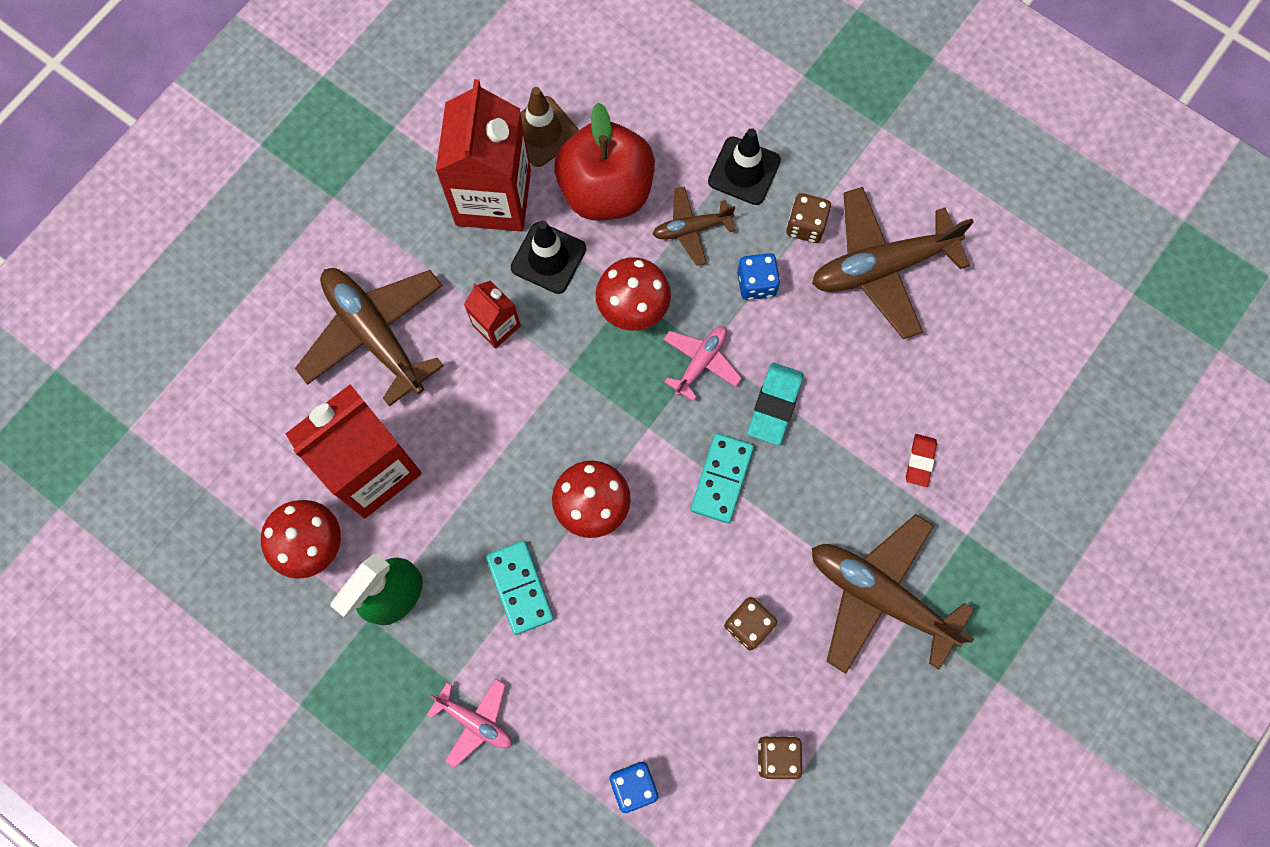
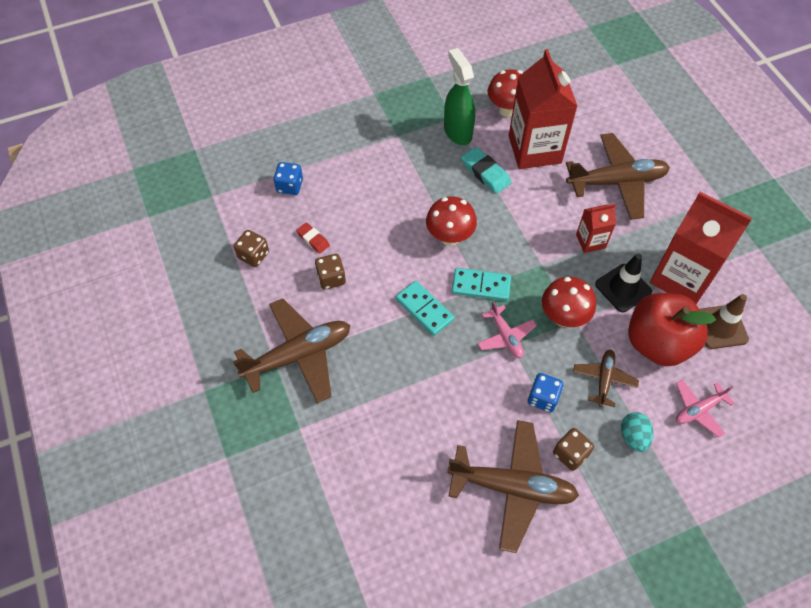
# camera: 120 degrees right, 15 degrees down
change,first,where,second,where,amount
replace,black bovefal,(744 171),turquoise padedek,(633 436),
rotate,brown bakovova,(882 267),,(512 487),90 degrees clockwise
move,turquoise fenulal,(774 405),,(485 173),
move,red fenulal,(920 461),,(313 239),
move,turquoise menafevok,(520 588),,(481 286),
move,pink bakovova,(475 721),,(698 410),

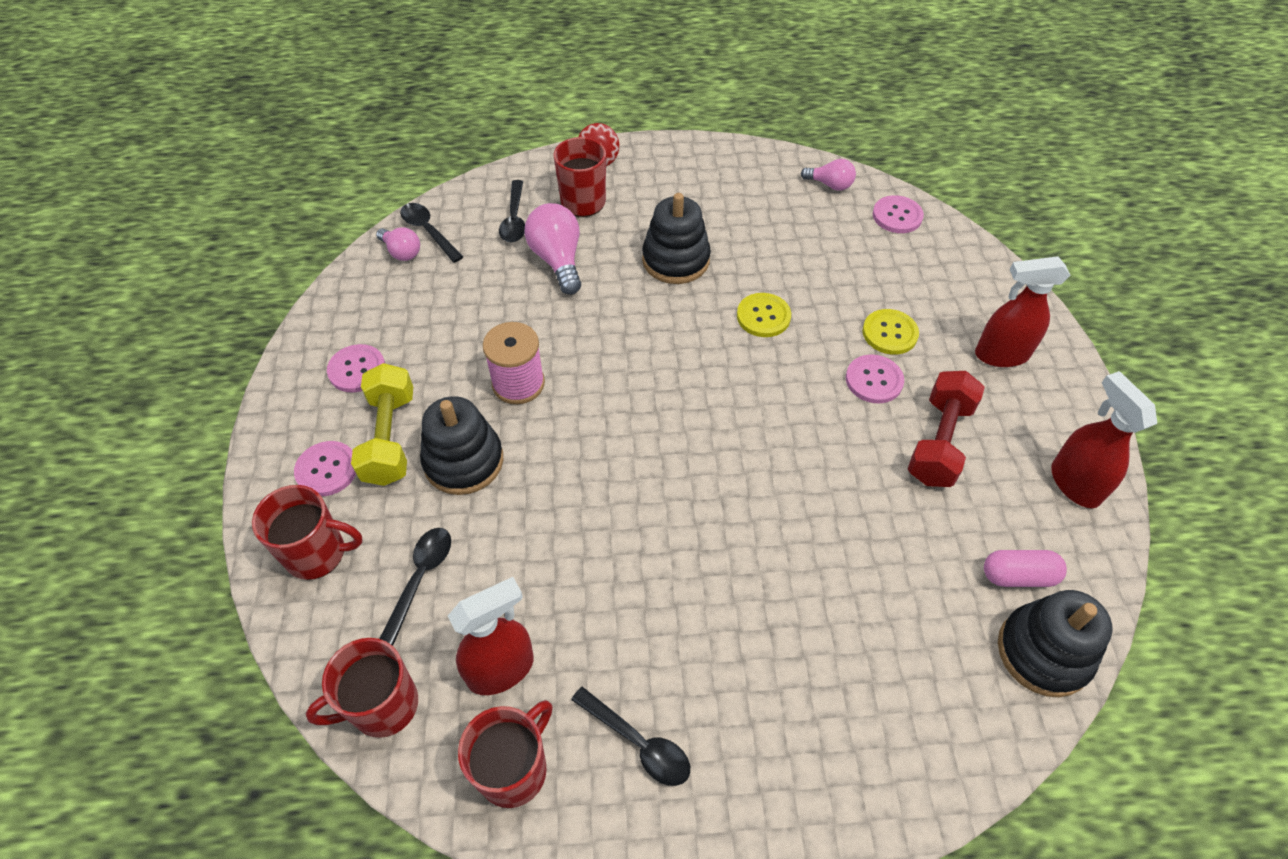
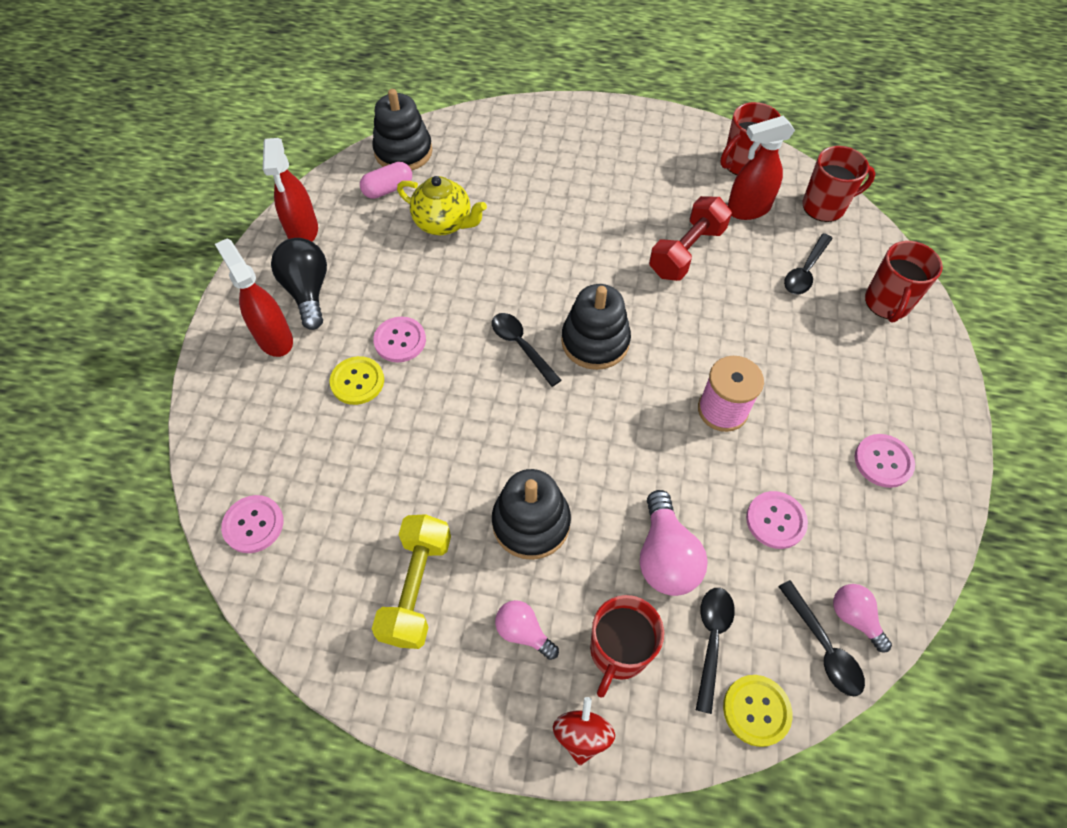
# camera: 165 degrees left, 5 degrees up
change,first,where,second,where,amount
move,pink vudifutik,(830 185),,(523 632),
rotate,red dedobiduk,(1001 354),,(274 338),135 degrees counterclockwise
move,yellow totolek,(763 316),,(756 710),
move,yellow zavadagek,(390 438),,(417 588),
move,red zavadagek,(939 442),,(686 252),
move,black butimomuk,(463 461),,(595 341),
move,pink totolek,(327 470),,(775 520),
rotate,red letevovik,(317 553),,(887 303),90 degrees counterclockwise
rotate,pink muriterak,(1018 576),,(388 189),45 degrees counterclockwise
move,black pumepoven,(638 743),,(521 346),
insert,,,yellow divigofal,(444 223),
insert,,,black vudifutik,(308 291),

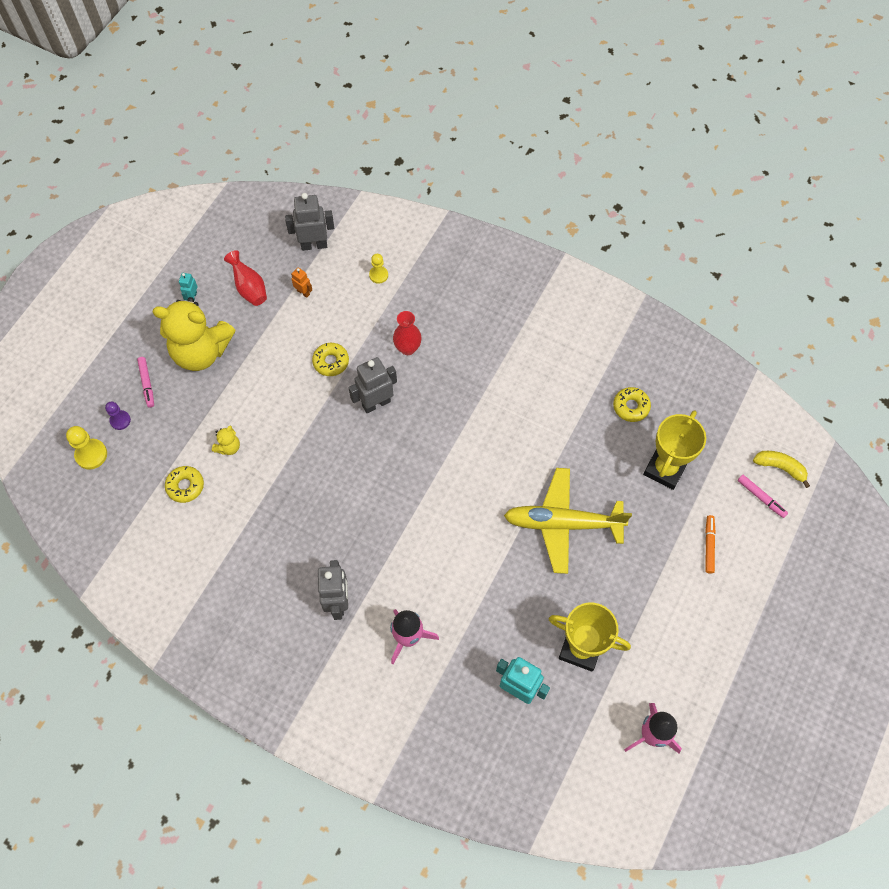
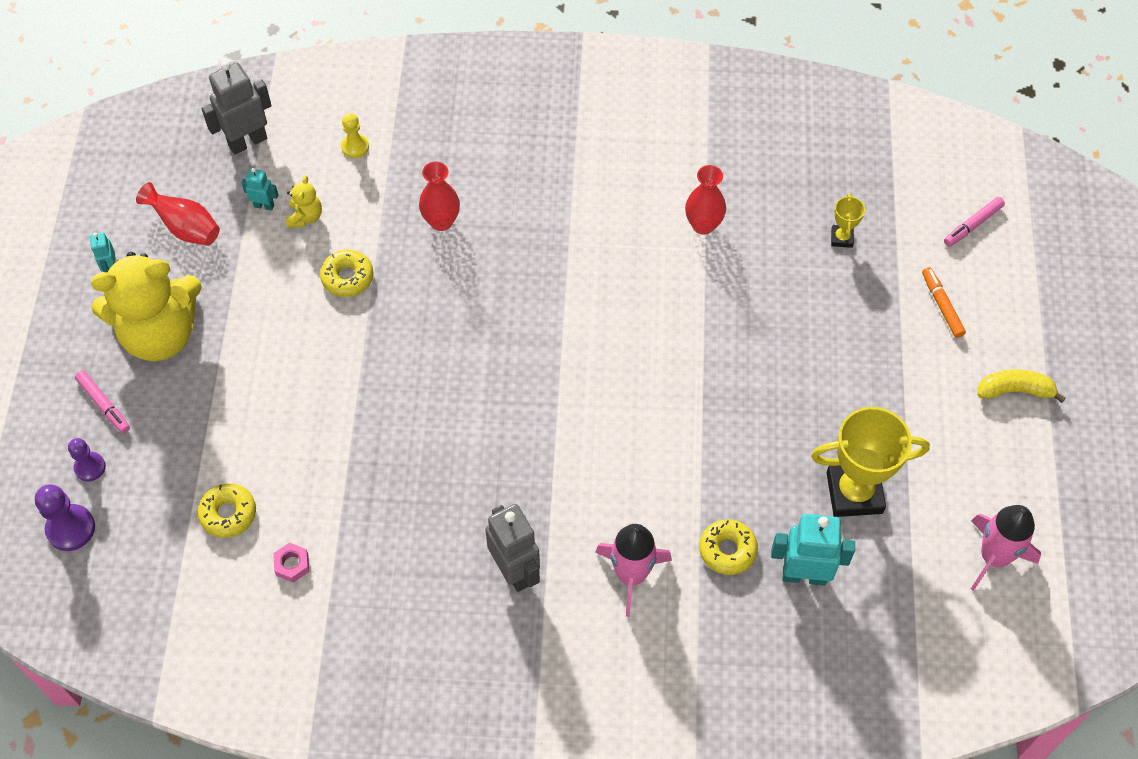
# camera: 25 degrees left, 5 degrees down
change,first,where,second,where,amount
recolor,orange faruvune,(303 292),turquoise faruvune,(264 205),
delete,grey faruvune,(376 403),,,
move,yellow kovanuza,(631 407),,(727 550),
resize,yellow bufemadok,(665 469),,(842 238),x0.47
move,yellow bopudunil,(228 447),,(305 217),
recolor,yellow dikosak,(91 454),purple dikosak,(71 528),
move,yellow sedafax,(780 468),,(1015 391),
delete,yellow bakovova,(563 523),,,
rotate,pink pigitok,(761 498),,(972 225),120 degrees clockwise
insert,,,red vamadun,(703 225),
insert,,,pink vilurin,(292 564),

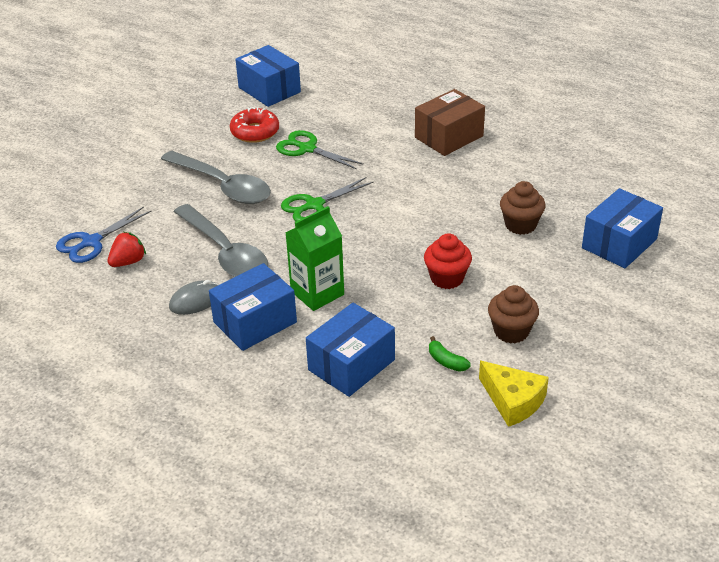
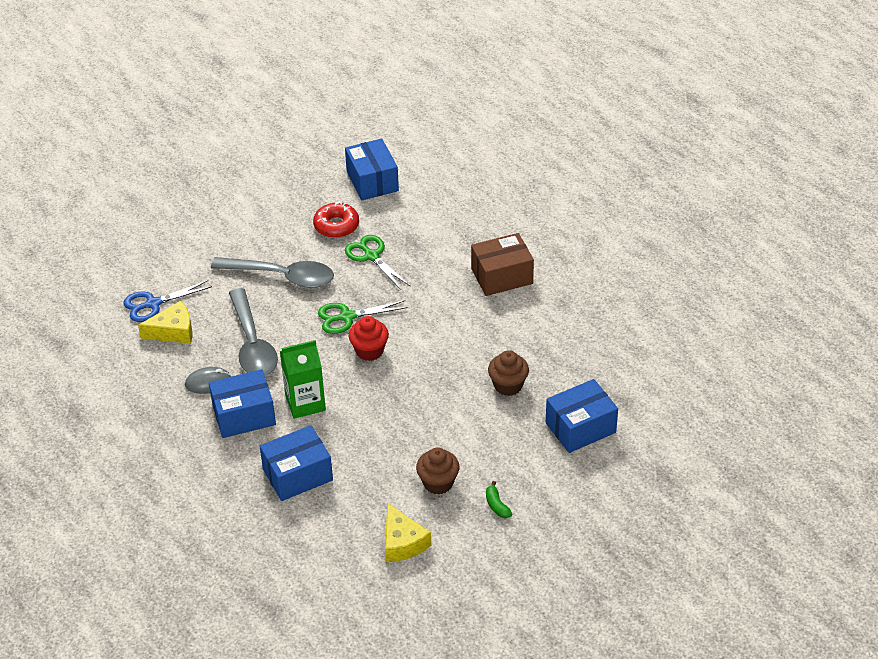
# camera: 20 degrees right, 5 degrees up
change,first,where,second,where,amount
rotate,grey pumepoven,(223 186),,(282 276),45 degrees counterclockwise
replace,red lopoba,(128 262),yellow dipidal,(173 331),
move,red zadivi,(447 278),,(369 351),
move,green sedafax,(446 361),,(497 505),

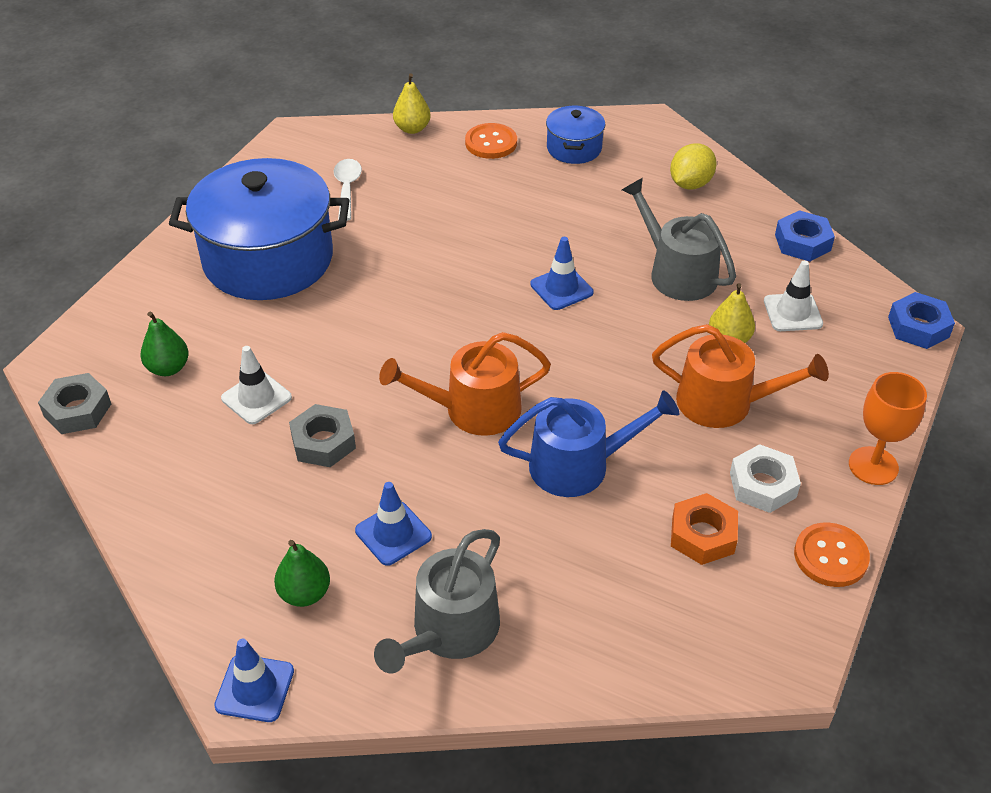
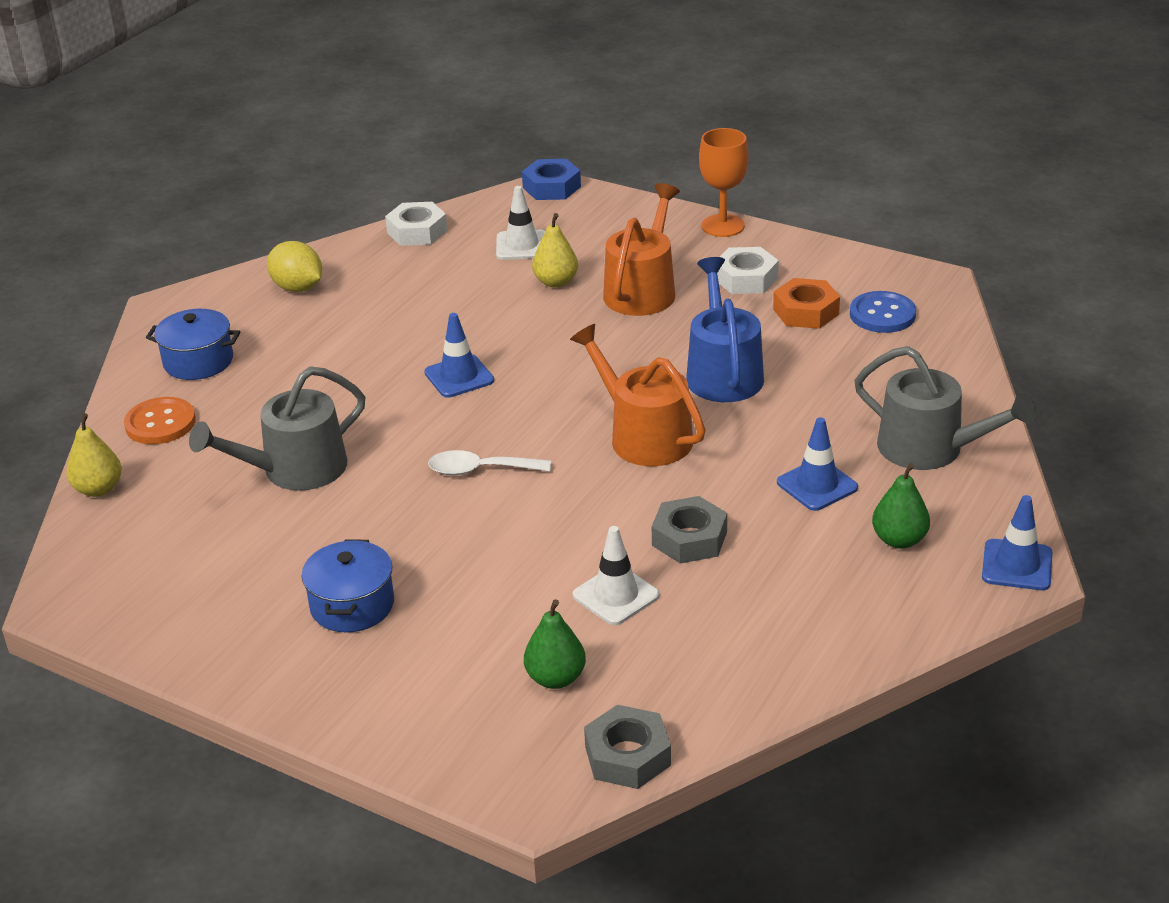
# camera: 85 degrees left, 10 degrees down
change,first,where,second,where,amount
resize,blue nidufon,(268 259),,(352 605),x0.47
move,white pumepoven,(347 188),,(480 470),
move,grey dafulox,(677 273),,(295 470),
recolor,blue vilurin,(802 242),white vilurin,(417 231),
rotate,orange dafulox,(473 409),,(644 436),150 degrees clockwise
delete,orange totolek,(830 556),,,
insert,,,blue totolek,(882 314),

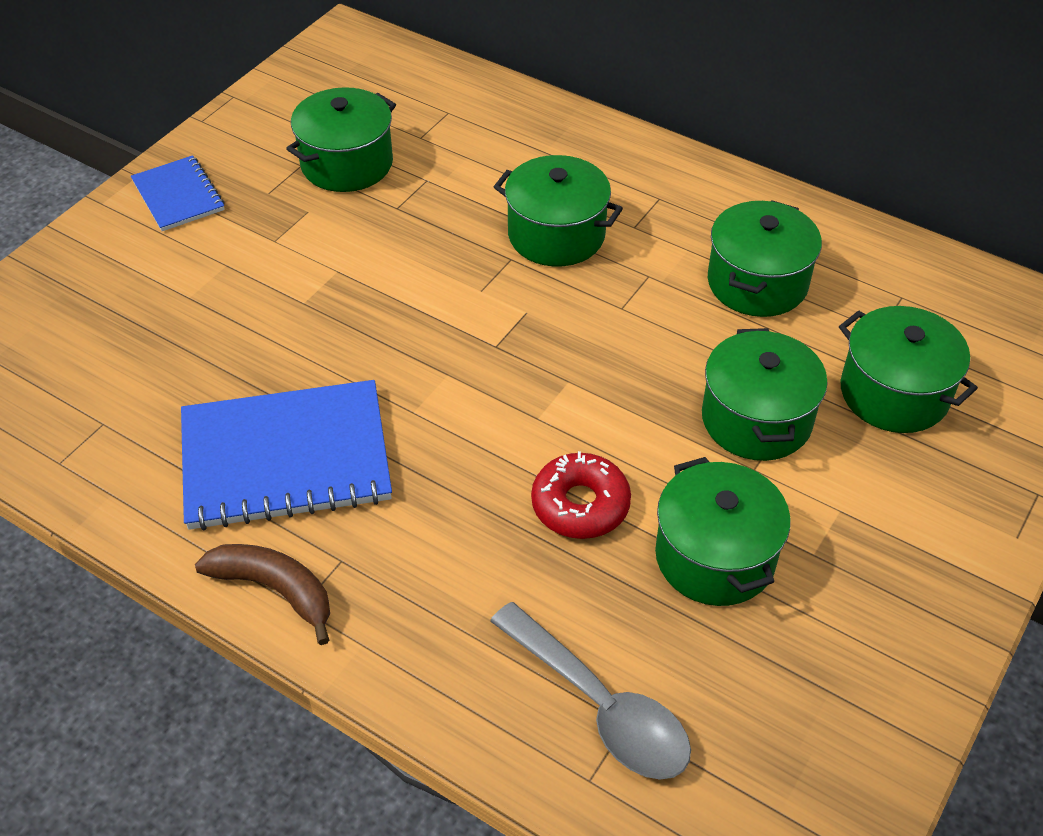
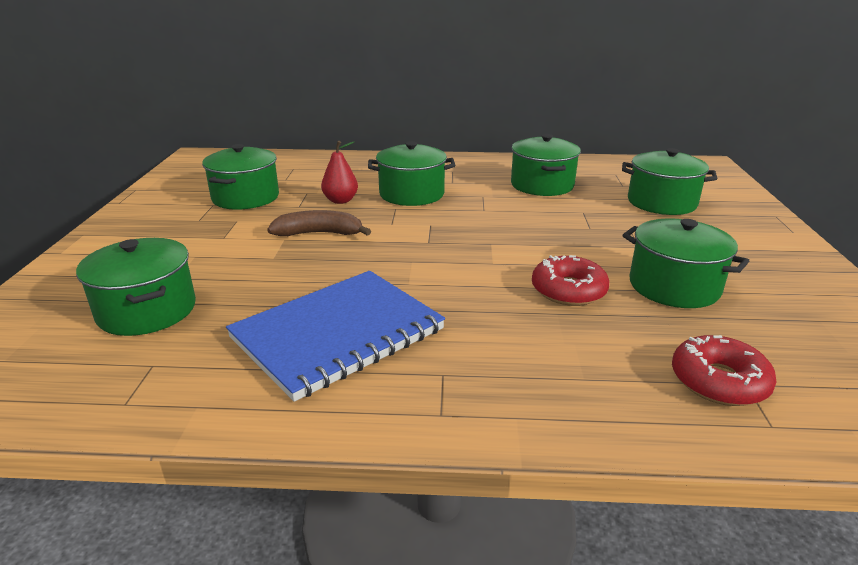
# camera: 30 degrees left, 20 degrees down
change,first,where,second,where,amount
delete,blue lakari,(178 196),,,
move,green nidufon,(756 419),,(147 310),
move,brown sedafax,(275 590),,(319 233),
replace,grey pumepoven,(600 706),red kovanuza,(719 381),
insert,,,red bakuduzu,(340 200),

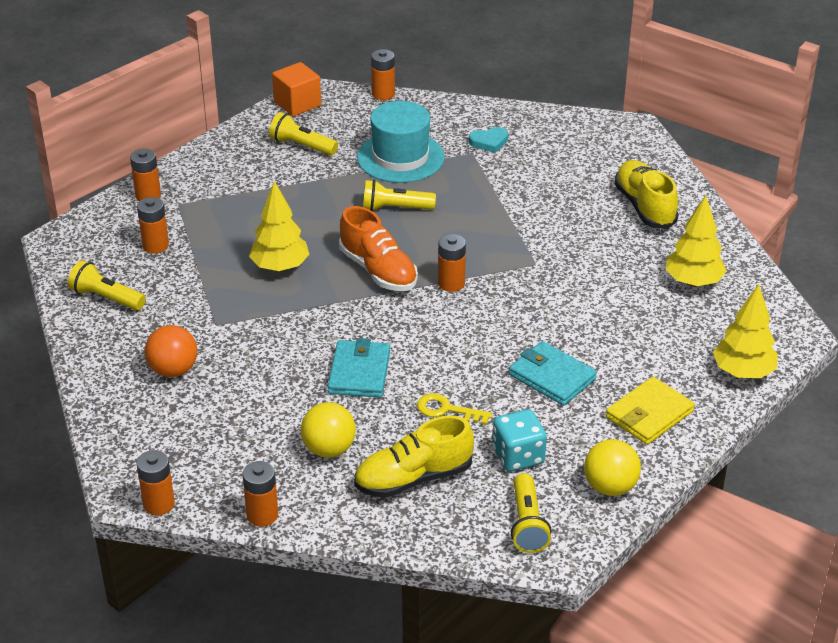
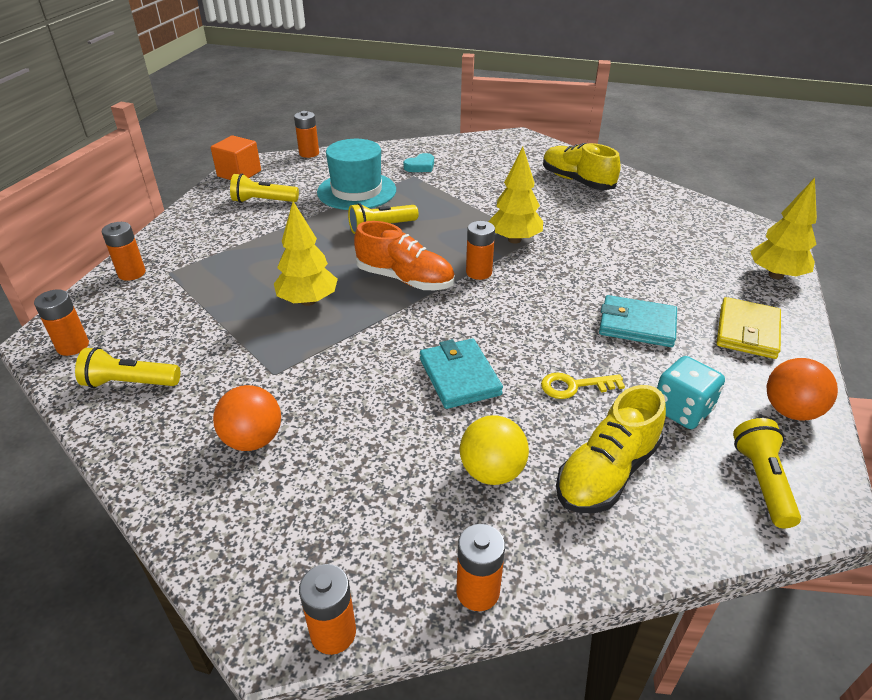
# camera: 25 degrees left, 0 degrees up
change,first,where,second,where,amount
move,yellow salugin,(693 282),,(514 240),
move,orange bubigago,(155 245),,(73 346),
recolor,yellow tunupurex,(610 487),orange tunupurex,(790 411),
rotate,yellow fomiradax,(527 524),,(762 481),150 degrees counterclockwise

